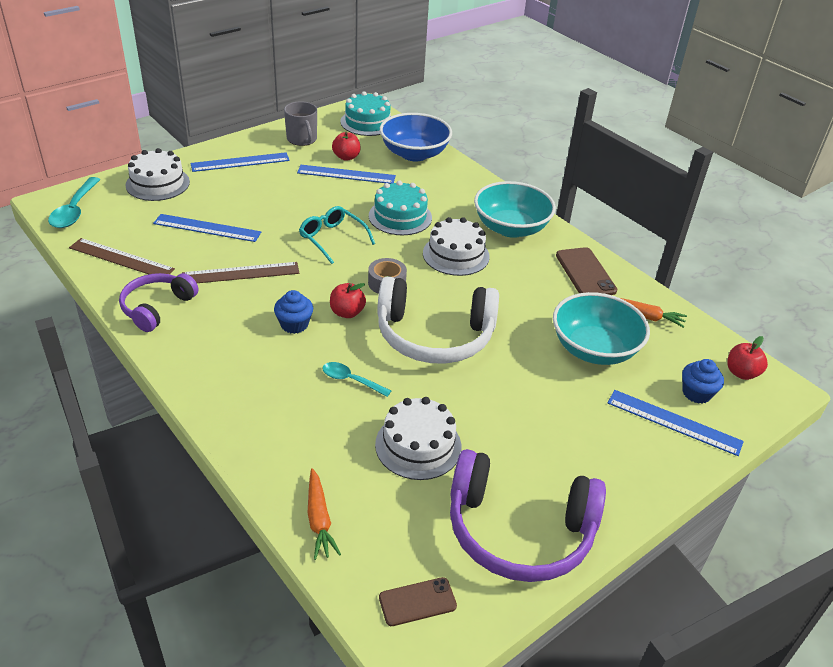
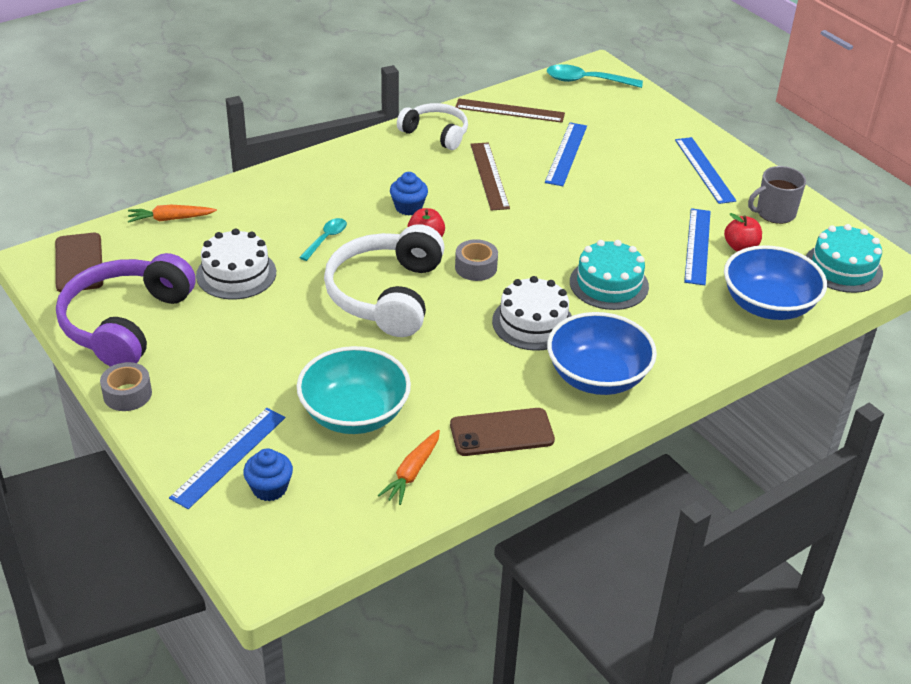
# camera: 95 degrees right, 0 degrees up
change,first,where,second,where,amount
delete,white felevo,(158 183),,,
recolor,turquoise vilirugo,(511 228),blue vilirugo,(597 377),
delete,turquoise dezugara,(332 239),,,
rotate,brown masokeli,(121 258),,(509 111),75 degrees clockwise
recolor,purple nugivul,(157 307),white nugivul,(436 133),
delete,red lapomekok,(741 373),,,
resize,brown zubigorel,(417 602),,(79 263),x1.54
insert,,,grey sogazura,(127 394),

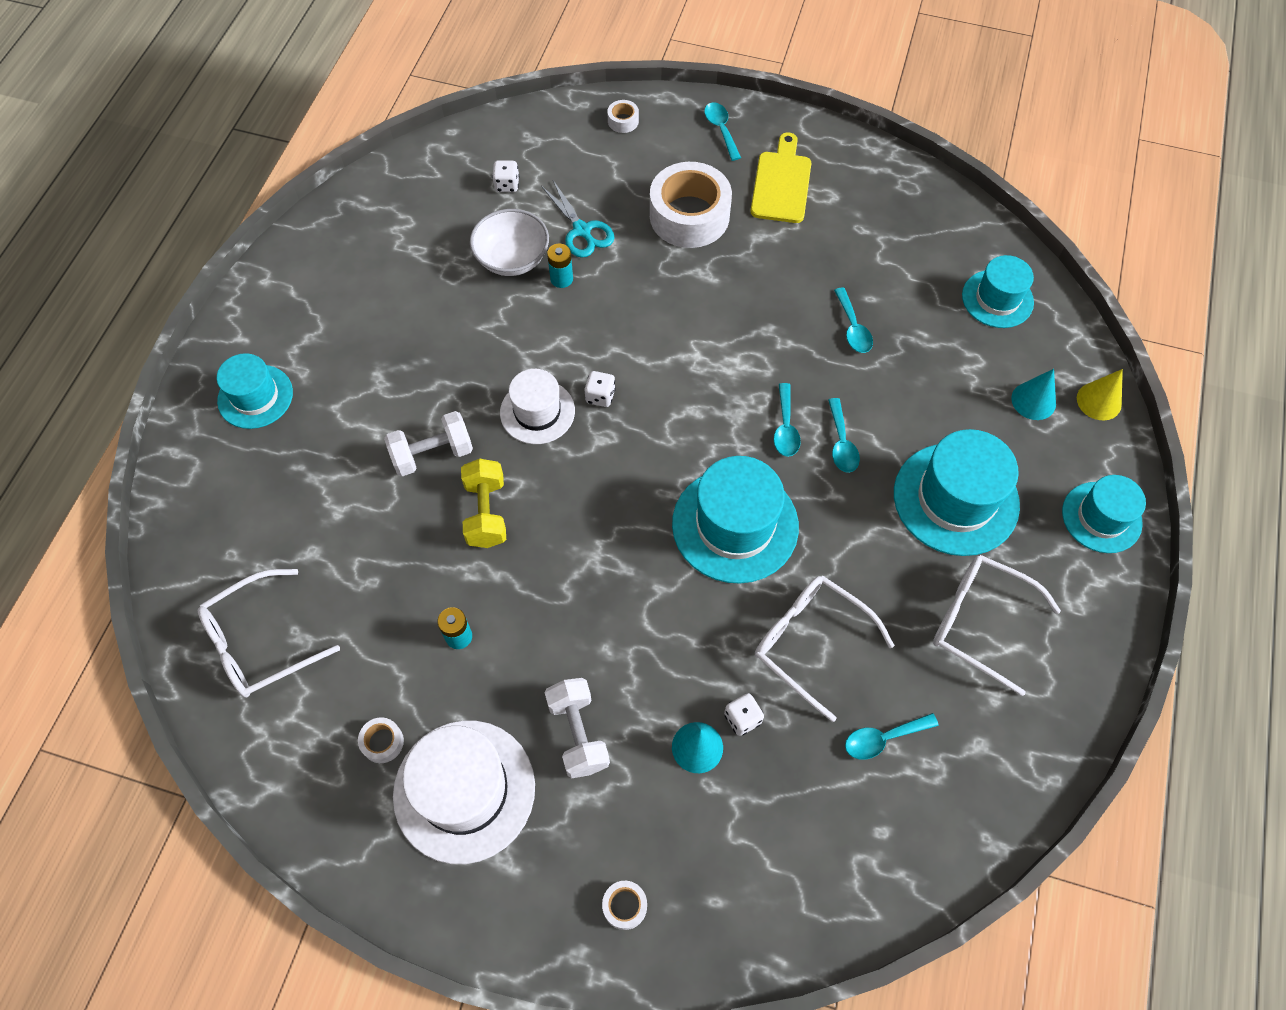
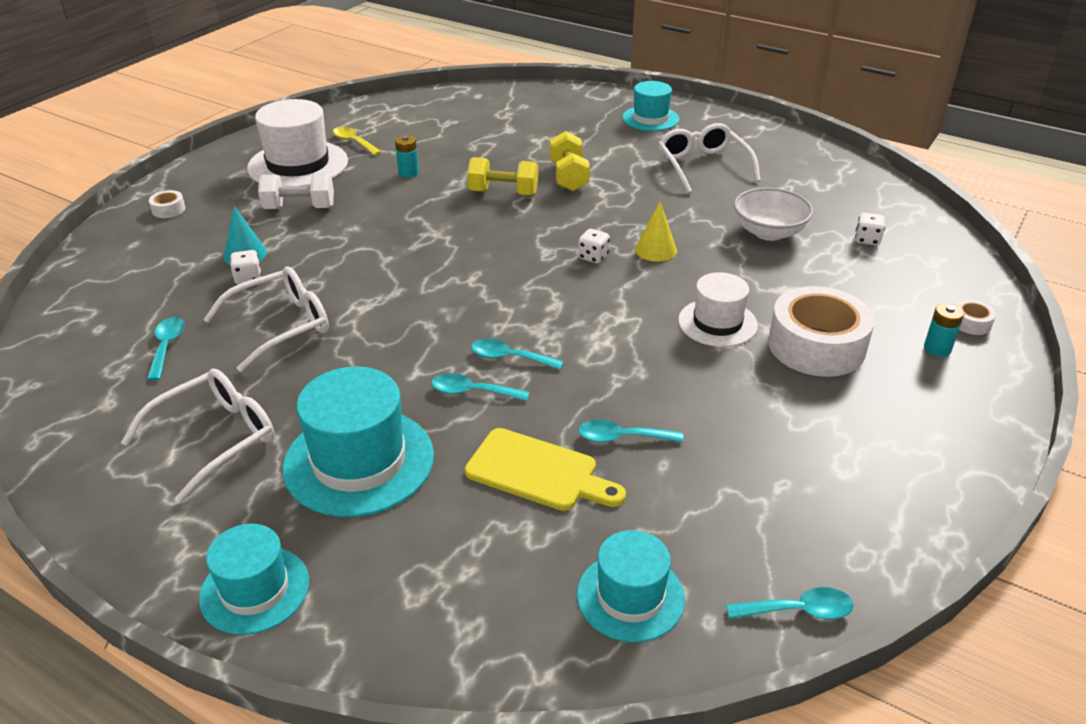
# camera: 105 degrees right, 25 degrees down
change,first,where,second,where,amount
move,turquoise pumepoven,(721 130),,(798 611),
move,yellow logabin,(781 183),,(538 472),
delete,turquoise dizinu,(582 230),,,
move,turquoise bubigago,(561 279),,(937 349),
move,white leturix,(537 412),,(717 323),
delete,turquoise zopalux,(1033 401),,,
move,yellow zopalux,(1099 401),,(655 250),
recolor,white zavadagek,(432 454),yellow zavadagek,(569 177),
delete,turquoise leturix,(735 525),,,
move,white dezugara,(260 642),,(703 166),
replace,white sogazura,(382 742),yellow pumepoven,(354 142),

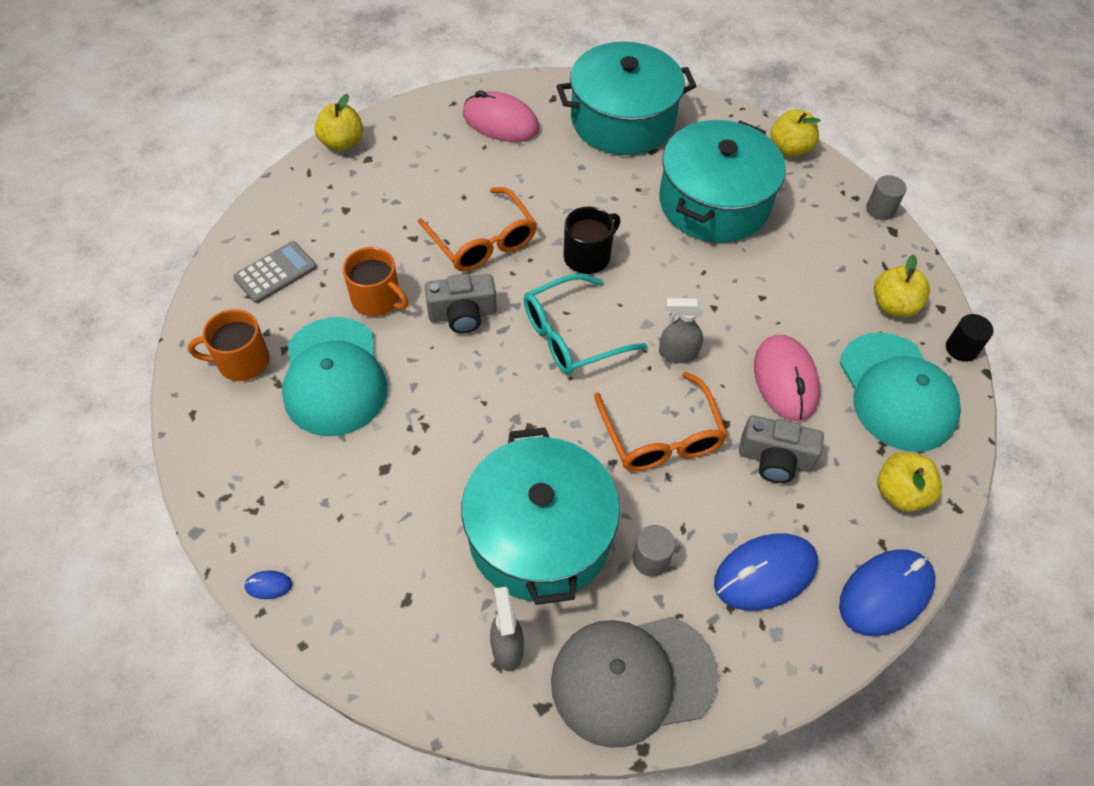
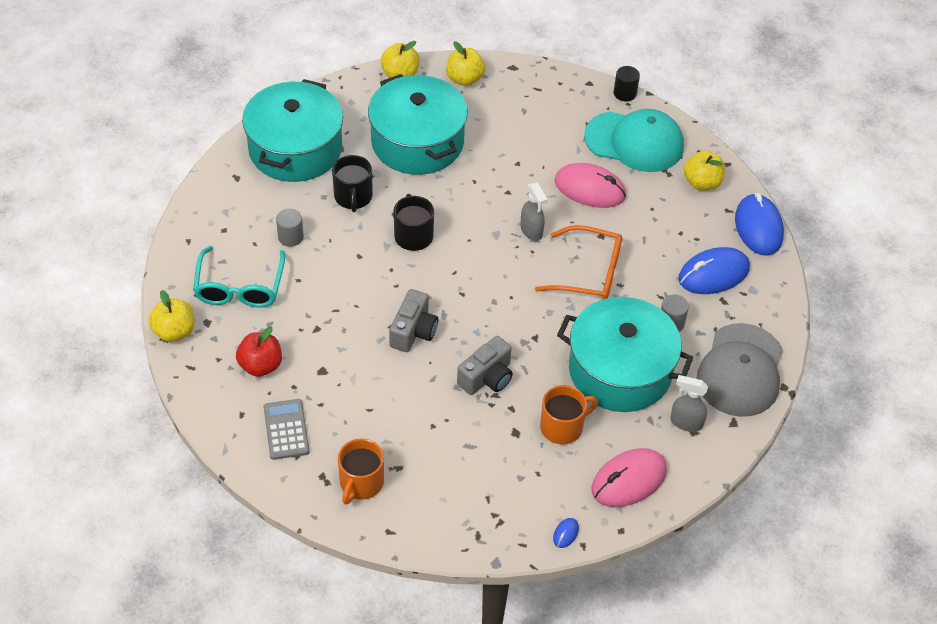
# camera: 60 degrees left, 5 degrees down
change,first,where,second,where,amount
move,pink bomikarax,(500 122),,(628 480),
move,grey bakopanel,(880 209),,(290 237),
delete,orange dezugara,(483 242),,,
move,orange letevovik,(377 299),,(562 427),
move,yellow lapomekok,(893 306),,(464 79),
move,turquoise dezugara,(570 336),,(239 288),
rotate,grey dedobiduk,(677 353),,(531 231),60 degrees counterclockwise
delete,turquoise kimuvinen,(334 376),,,
move,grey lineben,(775 459),,(487 377),
rotate,blue bomikarax,(765 573),,(713 274),60 degrees clockwise
insert,,,black letevovik,(353 197),
insert,,,red lapomekok,(261 365),

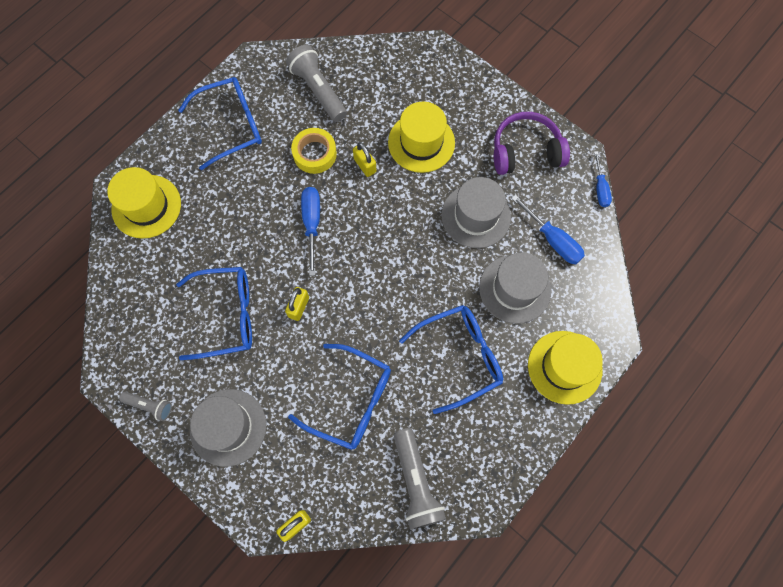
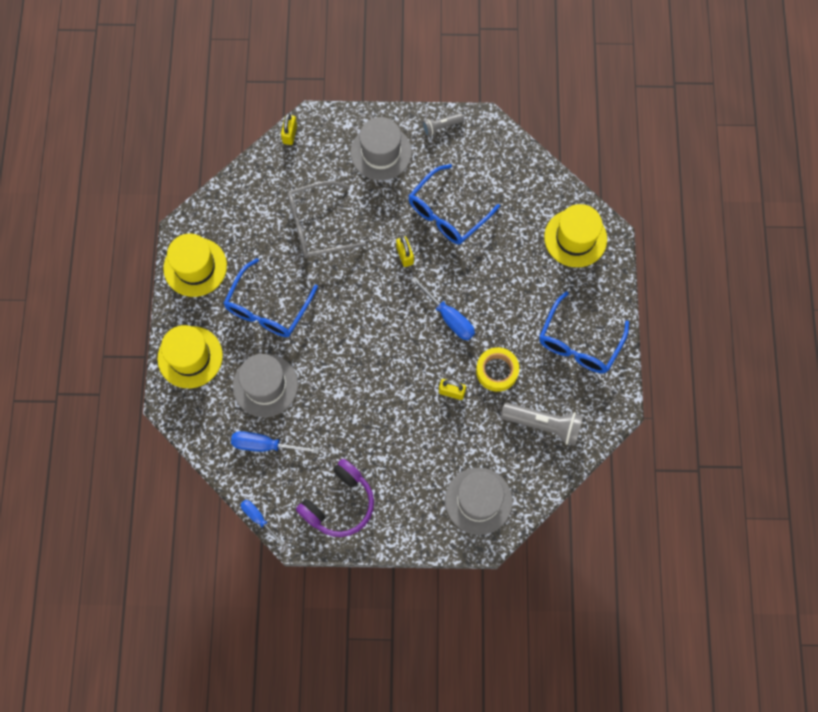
# camera: 140 degrees right, 0 degrees up
change,first,where,second,where,amount
move,yellow leturix,(421 142),,(195 267),
move,grey leturix,(476 216),,(478 501),
recolor,blue dezugara,(350 400),grey dezugara,(318 226),
delete,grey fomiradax,(415 482),,,

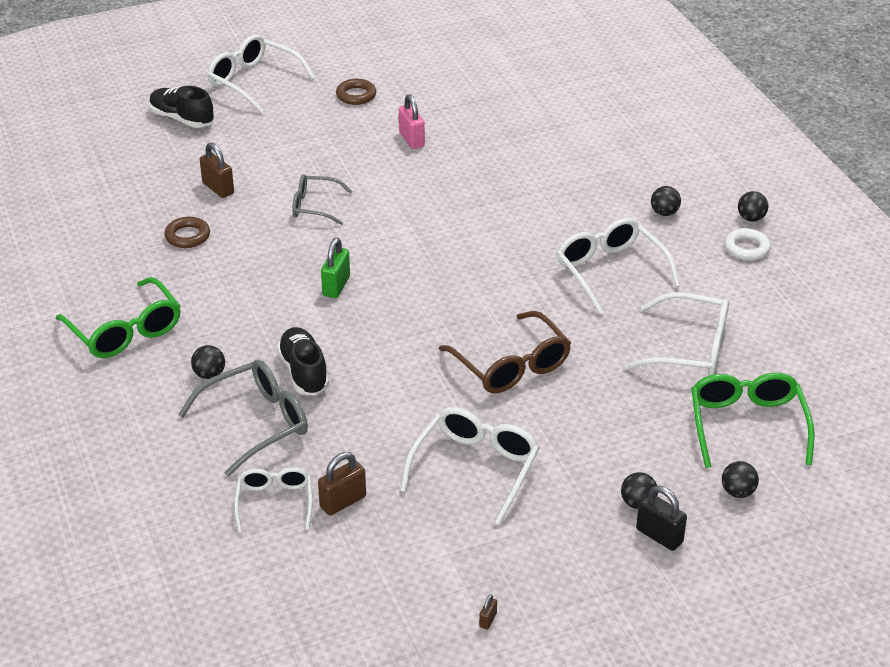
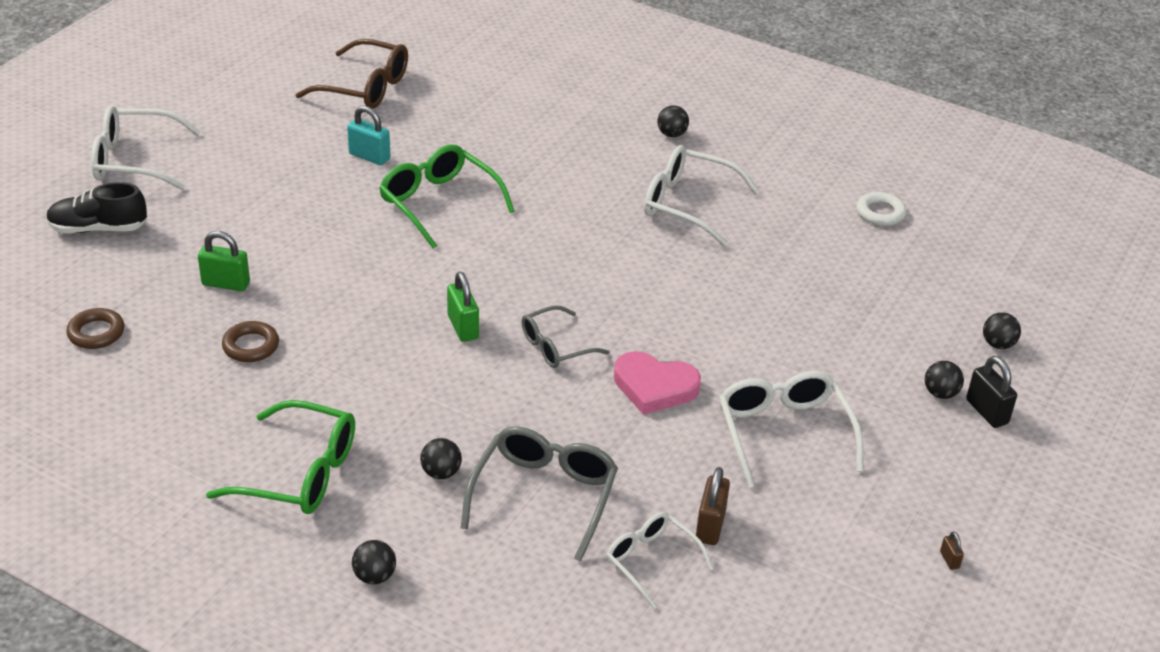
# camera: 40 degrees left, 0 degrees up
change,first,where,second,where,amount
move,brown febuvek,(356 95),,(96 333),
recolor,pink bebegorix,(411 139),turquoise bebegorix,(369 157),
recolor,brown bebegorix,(218 188),green bebegorix,(226 284),
move,grey dezugara,(315 206),,(556 346),
move,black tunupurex,(751 218),,(374 576),
move,white febuvek,(747 248),,(880 213),
delete,white dezugara,(689 348),,,
move,brown dezugara,(511 365),,(364 87),
delete,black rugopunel,(304 372),,,
move,green dezugara,(747 426),,(439 204),
rotate,black bebegorix,(659 536),,(987 412),60 degrees clockwise
insert,,,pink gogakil,(654 387),

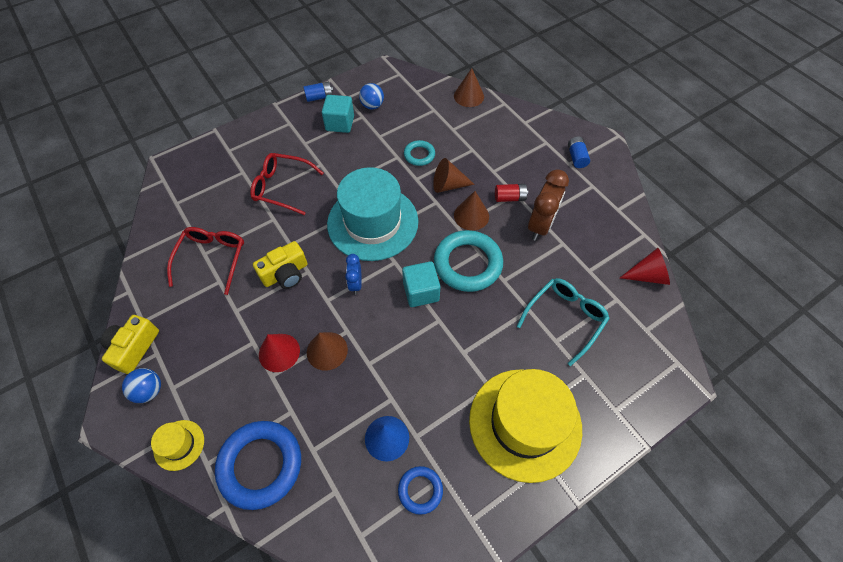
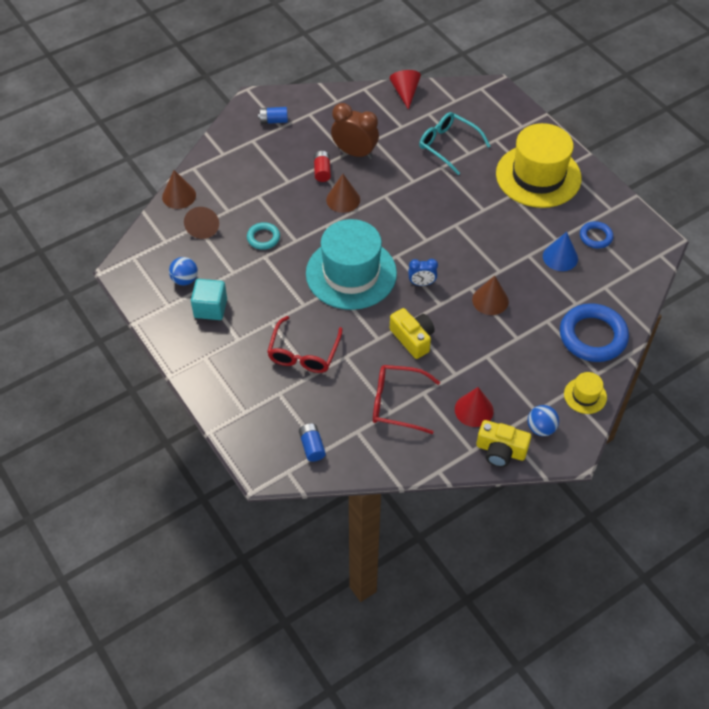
# camera: 90 degrees left, 5 degrees down
change,first,where,second,where,amount
move,blue bubigago,(319 97),,(312 446),
move,brown zopalux,(448 185),,(203 227),
delete,turquoise febuvek,(467 264),,,
delete,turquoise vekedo,(421 292),,,
move,red zopalux,(279 352),,(474 410),

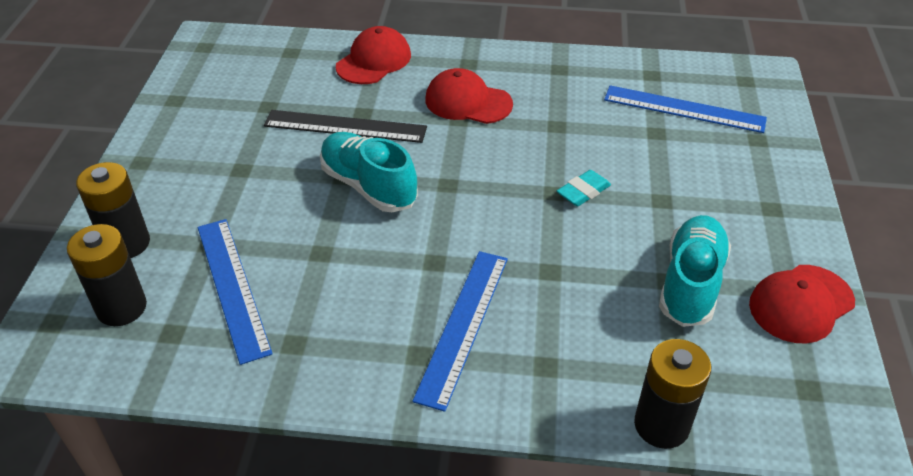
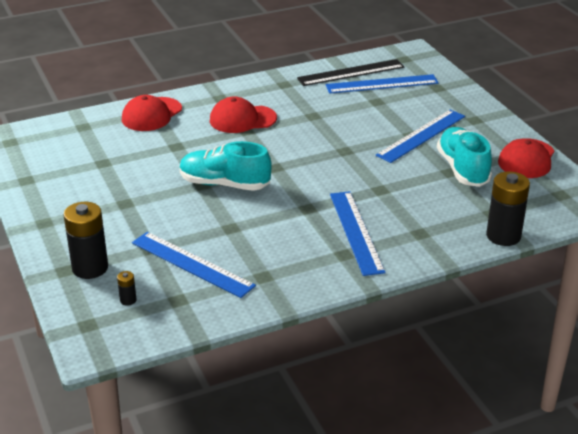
# camera: 30 degrees left, 10 degrees down
change,first,where,second,where,amount
rotate,red kimuvinen,(374 61),,(151 114),150 degrees counterclockwise
move,black masokeli,(345 126),,(351 72),
delete,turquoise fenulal,(583 192),,,
resize,black bubigago,(121 307),,(128 300),x0.44
insert,,,blue masokeli,(421 135),

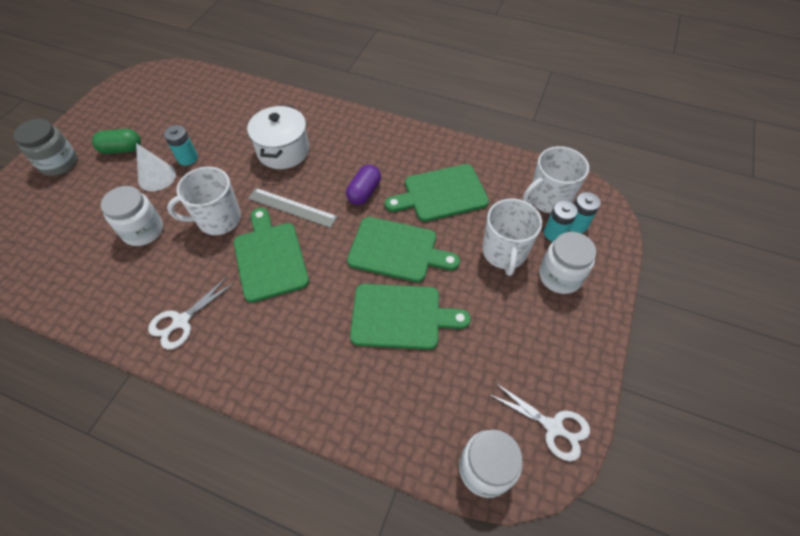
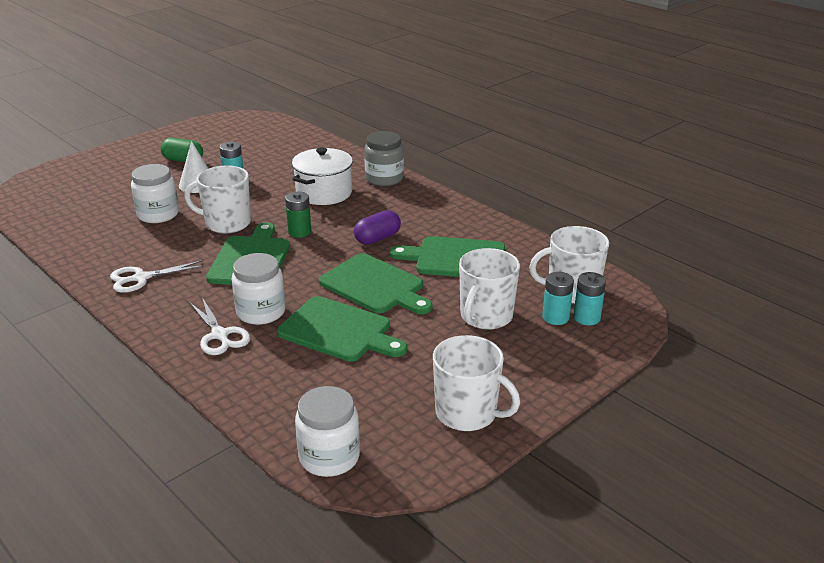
# camera: 25 degrees right, 25 degrees down
change,first,where,second,where,amount
move,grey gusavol,(59 163),,(384 178),
replace,grey masokeli,(292 207),green bubigago,(299 232),
move,white gusavol,(560 276),,(261 312),
move,white dizinu,(553 427),,(220 335),
insert,,,white letevovik,(467 413),

